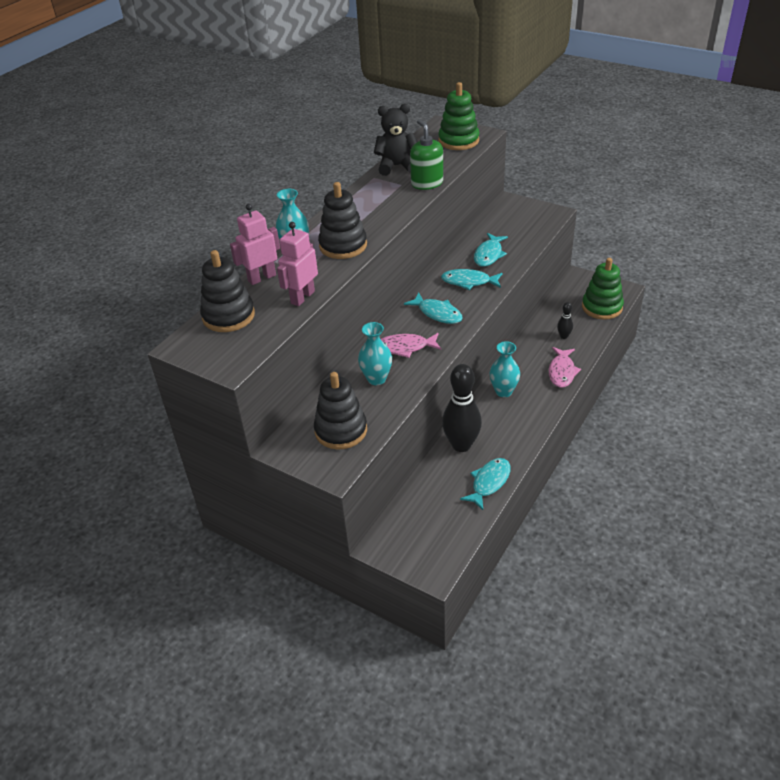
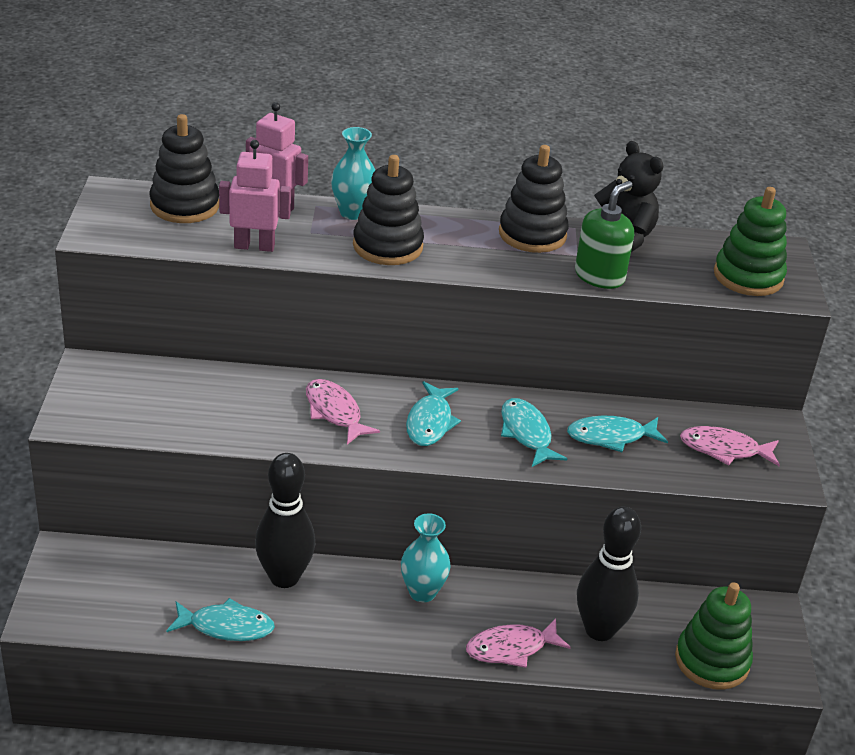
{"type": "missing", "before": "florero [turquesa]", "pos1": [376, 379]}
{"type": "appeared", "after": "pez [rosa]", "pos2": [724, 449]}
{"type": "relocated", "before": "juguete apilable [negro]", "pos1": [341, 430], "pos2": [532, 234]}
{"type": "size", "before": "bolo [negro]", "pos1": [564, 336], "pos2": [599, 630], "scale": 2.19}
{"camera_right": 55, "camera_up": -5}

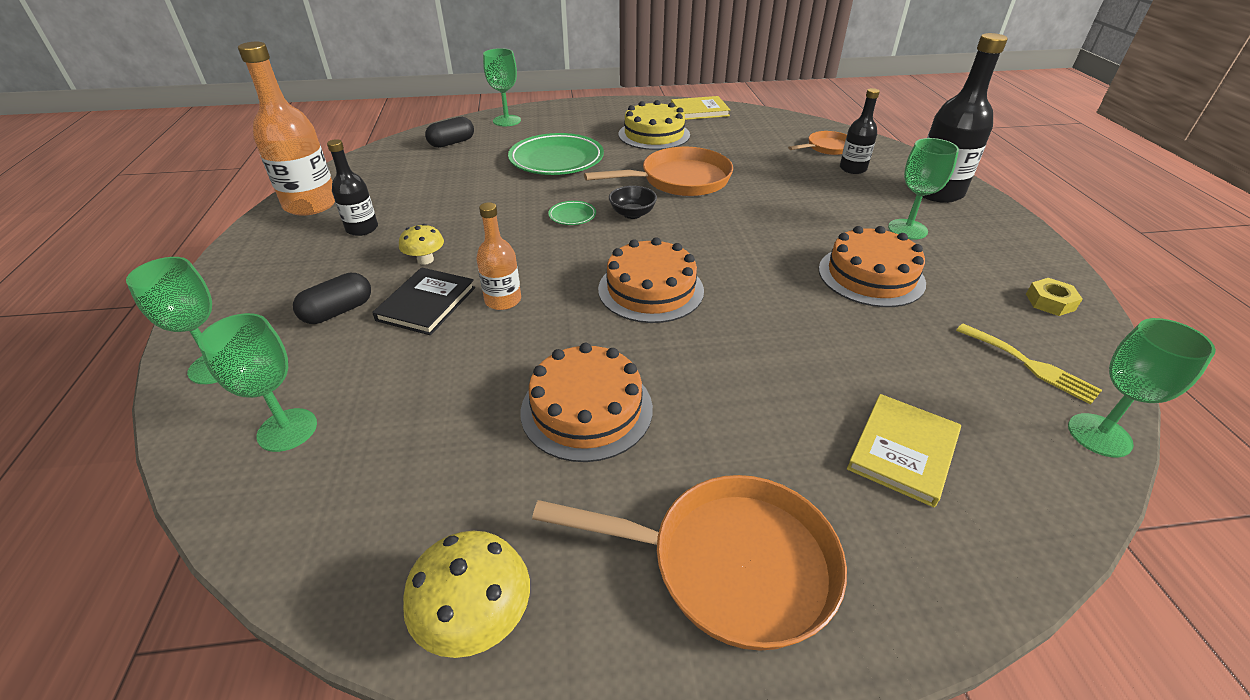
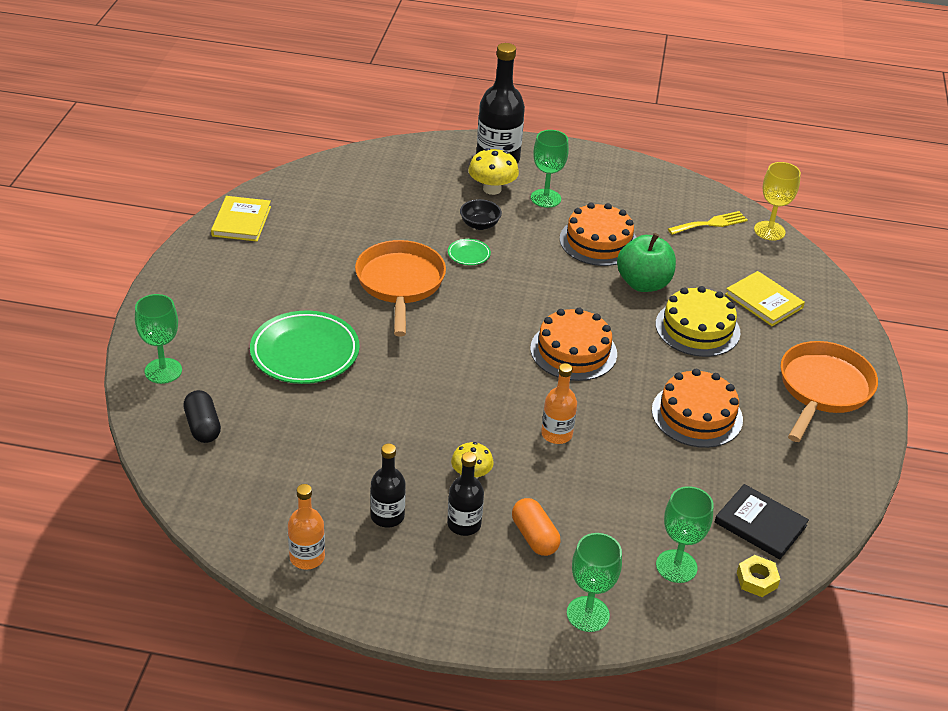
{"type": "missing", "before": "sartén [naranja]", "pos1": [827, 148]}
{"type": "appeared", "after": "manzana [verde]", "pos2": [643, 283]}
{"type": "relocated", "before": "libro [negro]", "pos1": [426, 304], "pos2": [760, 524]}
{"type": "relocated", "before": "seta [amarillo]", "pos1": [476, 618], "pos2": [492, 189]}
{"type": "relocated", "before": "plato [verde]", "pos1": [572, 216], "pos2": [469, 254]}
{"type": "relocated", "before": "cuenco [negro]", "pos1": [632, 214], "pos2": [479, 225]}
{"type": "relocated", "before": "tarta [amarillo]", "pos1": [654, 135], "pos2": [697, 328]}
{"type": "relocated", "before": "botella [negro]", "pos1": [852, 169], "pos2": [464, 524]}
{"type": "relocated", "before": "tuerca [amarillo]", "pos1": [1050, 302], "pos2": [757, 580]}
{"type": "colour", "before": "cápsula [negro]", "after": "cápsula [naranja]", "pos1": [338, 311], "pos2": [534, 537]}
{"type": "colour", "before": "copa [verde]", "after": "copa [amarillo]", "pos1": [1099, 435], "pos2": [769, 231]}
{"type": "size", "before": "botella [naranja]", "pos1": [311, 204], "pos2": [307, 557], "scale": 0.57}
{"camera_right": -75, "camera_up": 0}

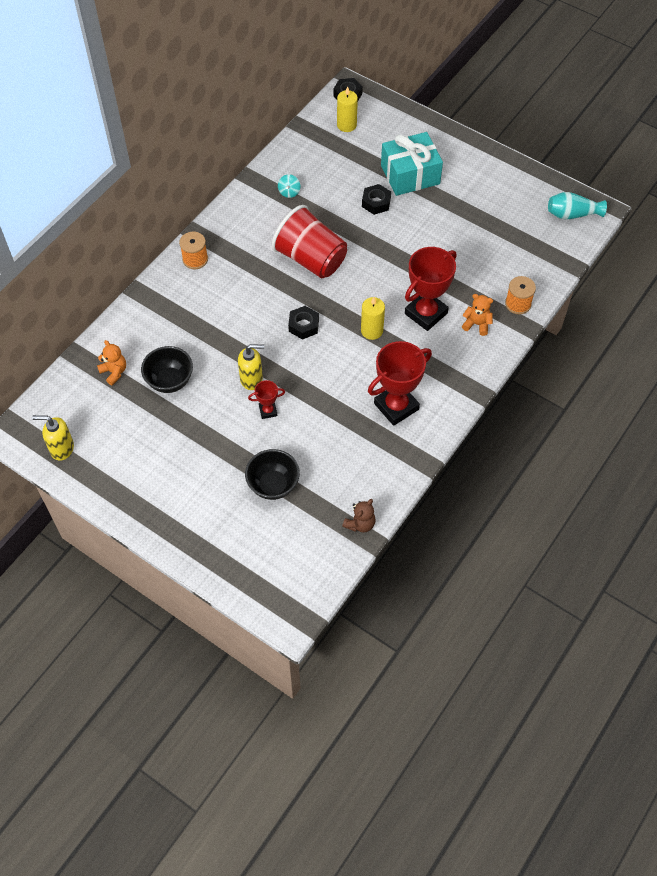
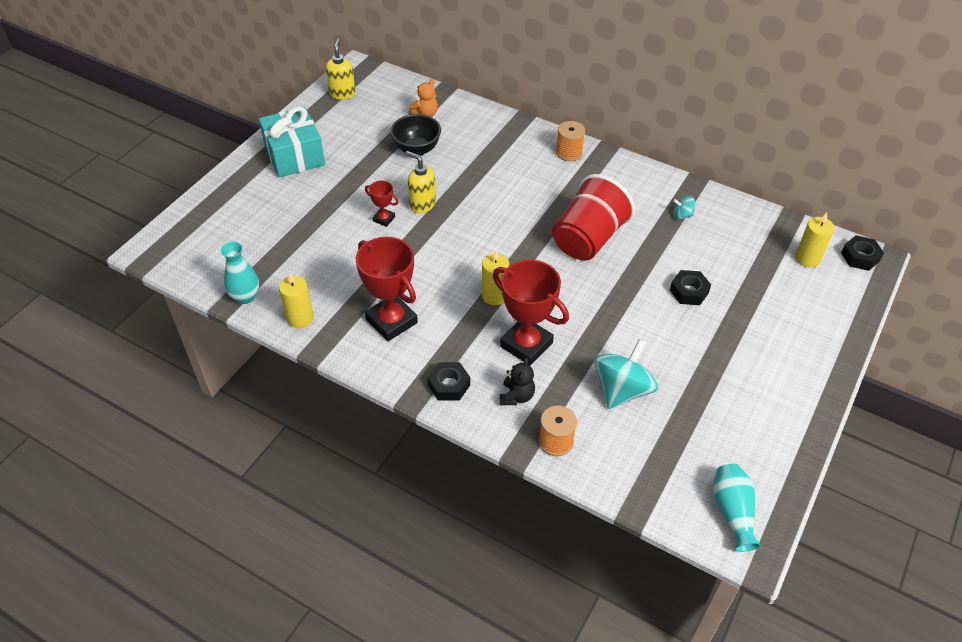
{"type": "missing", "before": "cuenco [negro]", "pos1": [273, 485]}
{"type": "appeared", "after": "vela [amarillo]", "pos2": [300, 318]}
{"type": "appeared", "after": "peonza [turquesa]", "pos2": [622, 390]}
{"type": "relocated", "before": "tuerca [negro]", "pos1": [303, 325], "pos2": [449, 385]}
{"type": "relocated", "before": "regalo [turquesa]", "pos1": [410, 175], "pos2": [294, 155]}
{"type": "exchanged", "before": "osito [marrón]", "after": "florero [turquesa]", "pos1": [360, 524], "pos2": [245, 297]}
{"type": "colour", "before": "osito [naranja]", "after": "osito [negro]", "pos1": [477, 324], "pos2": [516, 396]}
{"type": "spun", "before": "dispensador de jabón [amarillo]", "pos1": [251, 379], "pos2": [422, 204], "turn": 135}
{"type": "spun", "before": "trofeo [rojo]", "pos1": [268, 411], "pos2": [384, 219], "turn": -45}
{"camera_right": 85, "camera_up": -10}

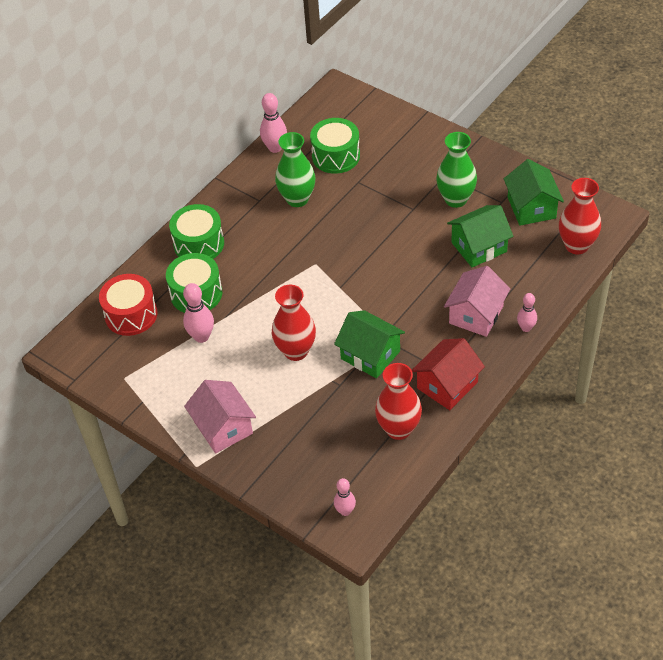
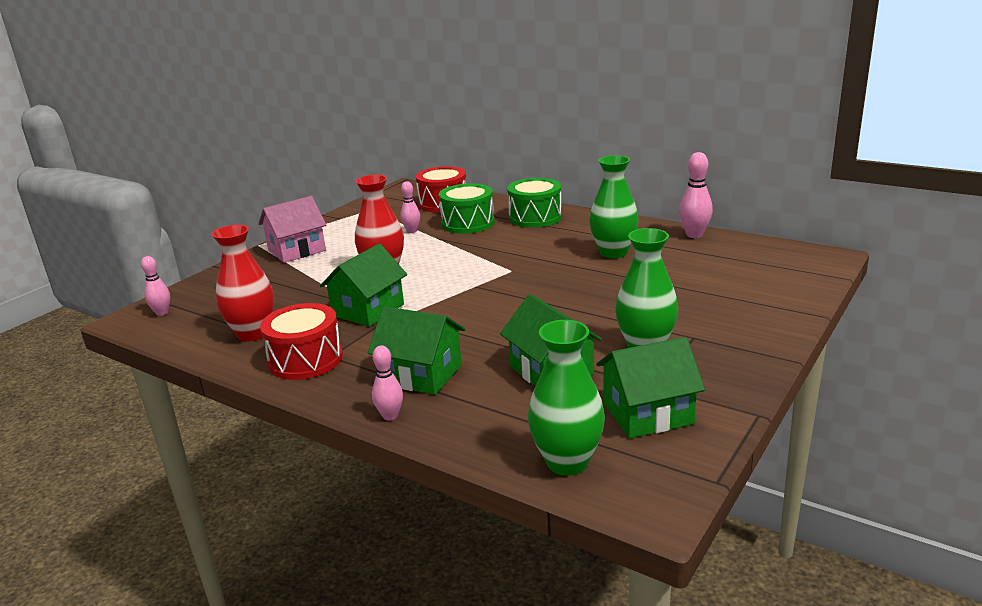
{"type": "missing", "before": "tambor [verde]", "pos1": [336, 156]}
{"type": "exchanged", "before": "casa [rojo]", "after": "tambor [rojo]", "pos1": [447, 385], "pos2": [306, 360]}
{"type": "colour", "before": "casa [rosa]", "after": "casa [verde]", "pos1": [476, 314], "pos2": [421, 374]}
{"type": "colour", "before": "florero [rojo]", "after": "florero [verde]", "pos1": [577, 245], "pos2": [567, 462]}
{"type": "size", "before": "bolo [rosa]", "pos1": [201, 336], "pos2": [412, 231], "scale": 0.65}
{"camera_right": 85, "camera_up": -25}

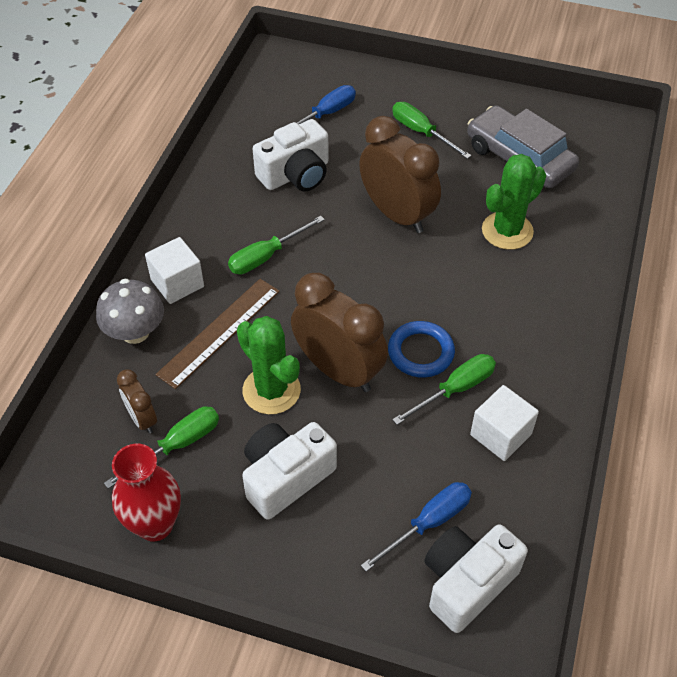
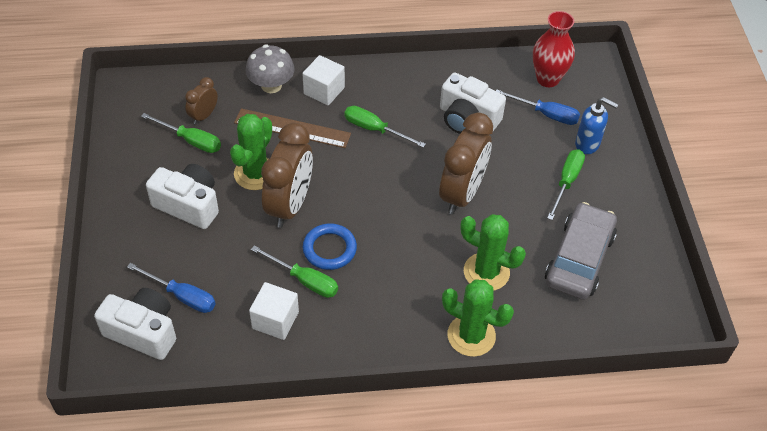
{"type": "appeared", "after": "cactus [verde]", "pos2": [471, 335]}
{"type": "appeared", "after": "dispensador de jabón [azul]", "pos2": [588, 144]}
{"type": "relocated", "before": "florero [rojo]", "pos1": [155, 525], "pos2": [548, 79]}
{"camera_right": 65, "camera_up": 0}

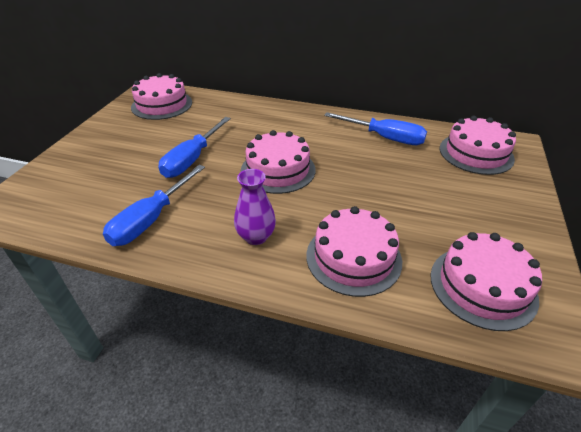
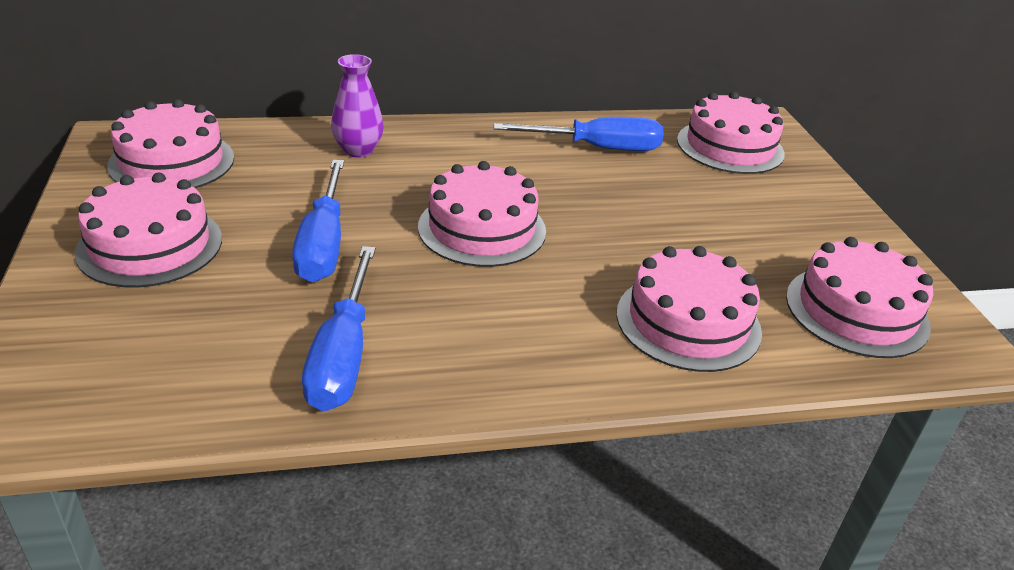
{"type": "appeared", "after": "tarta [rosa]", "pos2": [150, 245]}
{"type": "relocated", "before": "florero [morado]", "pos1": [256, 237], "pos2": [358, 150]}
{"camera_right": -30, "camera_up": -5}

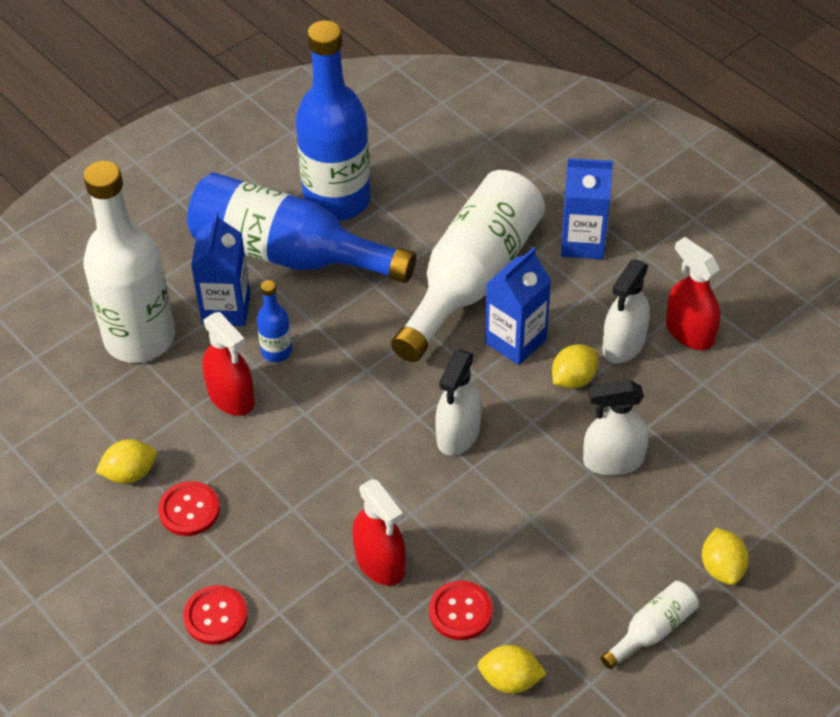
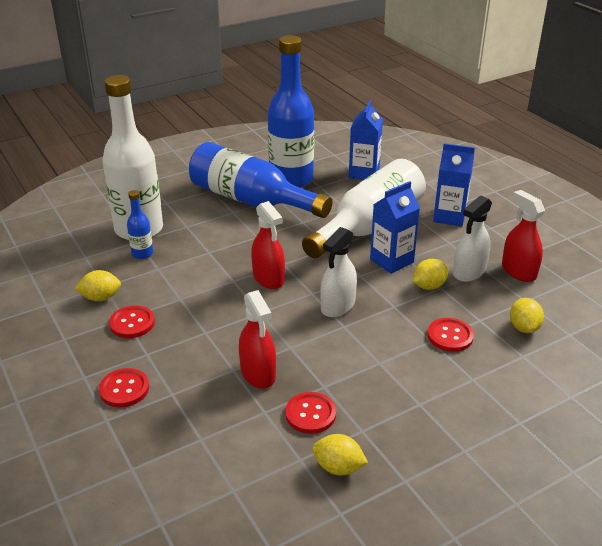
{"type": "missing", "before": "botella [blanco]", "pos1": [652, 630]}
{"type": "relocated", "before": "cartón de leche [azul]", "pos1": [226, 309], "pos2": [364, 173]}
{"type": "relocated", "before": "pulverizador [rojo]", "pos1": [231, 397], "pos2": [268, 278]}
{"type": "relocated", "before": "botella [azul]", "pos1": [276, 351], "pos2": [142, 253]}
{"type": "relocated", "before": "limón [amarillo]", "pos1": [722, 568], "pos2": [524, 327]}
{"type": "exchanged", "before": "pulverizador [blanco]", "after": "botón [rojo]", "pos1": [613, 460], "pos2": [450, 336]}
{"camera_right": 10, "camera_up": -15}

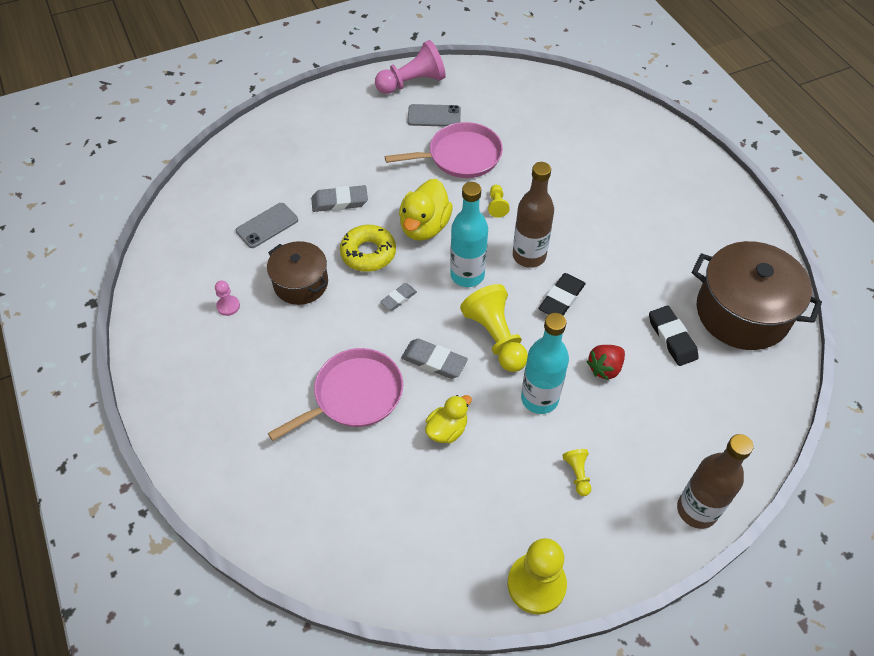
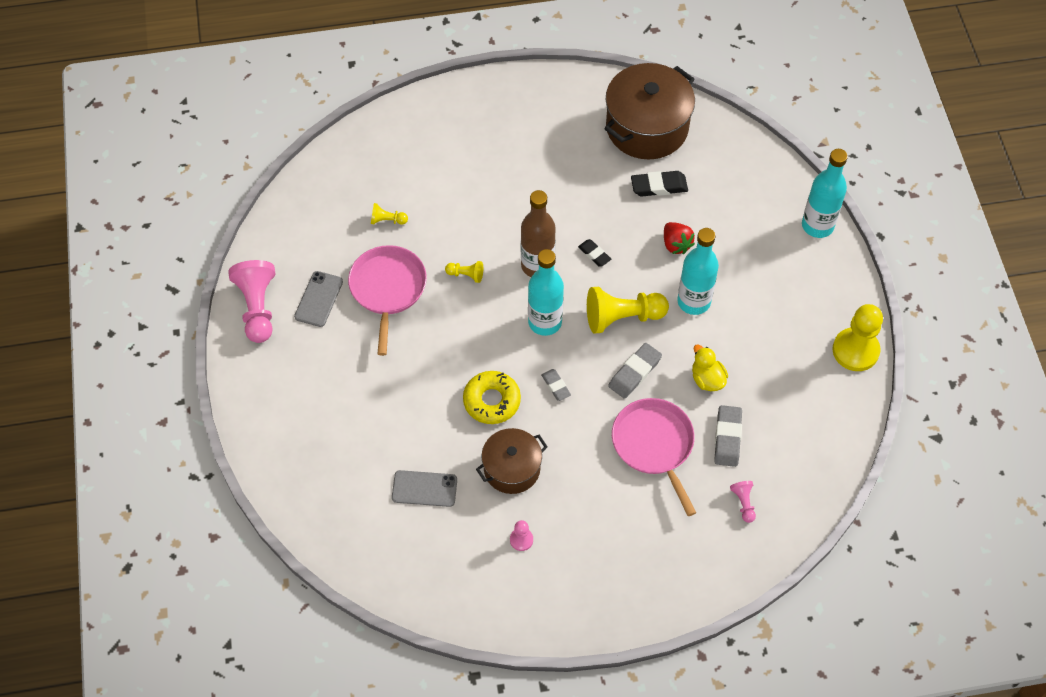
{"type": "missing", "before": "pato [amarillo]", "pos1": [424, 227]}
{"type": "appeared", "after": "peón [rosa]", "pos2": [743, 503]}
{"type": "relocated", "before": "goma de borrar [gris]", "pos1": [339, 202], "pos2": [727, 438]}
{"type": "relocated", "before": "peón [amarillo]", "pos1": [577, 474], "pos2": [387, 220]}
{"type": "colour", "before": "botella [marrón]", "after": "botella [turquesa]", "pos1": [697, 510], "pos2": [817, 225]}
{"type": "spun", "before": "móvil [gris]", "pos1": [267, 225], "pos2": [424, 489], "turn": -60}
{"type": "size", "before": "goma de borrar [negro]", "pos1": [561, 299], "pos2": [594, 254], "scale": 0.63}
{"camera_right": -75, "camera_up": 5}

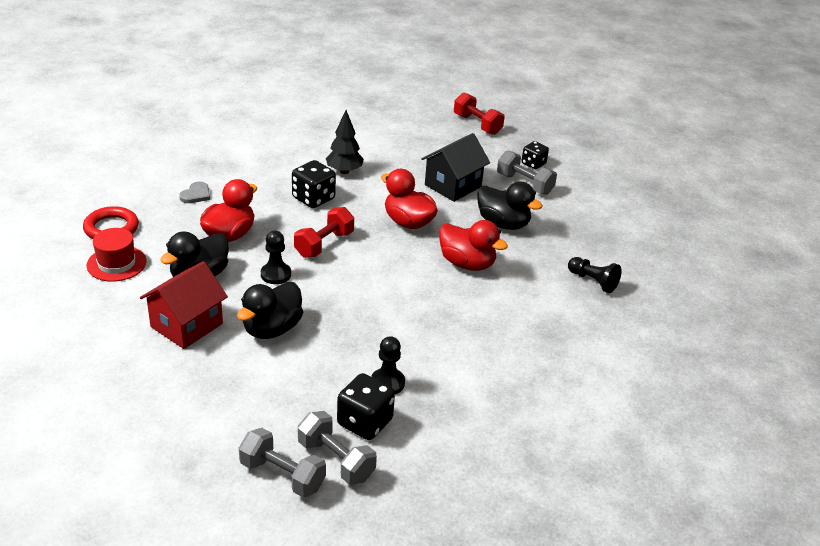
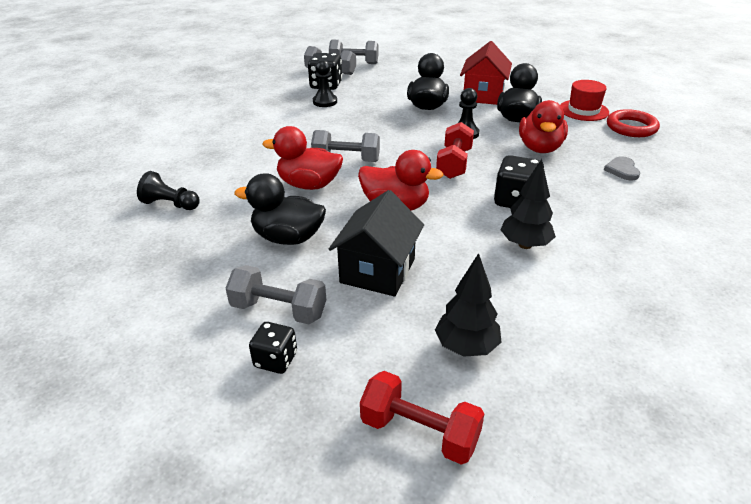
{"type": "appeared", "after": "mancuerna [gris]", "pos2": [346, 160]}
{"type": "appeared", "after": "árbol [negro]", "pos2": [466, 347]}
{"camera_right": 160, "camera_up": 0}

